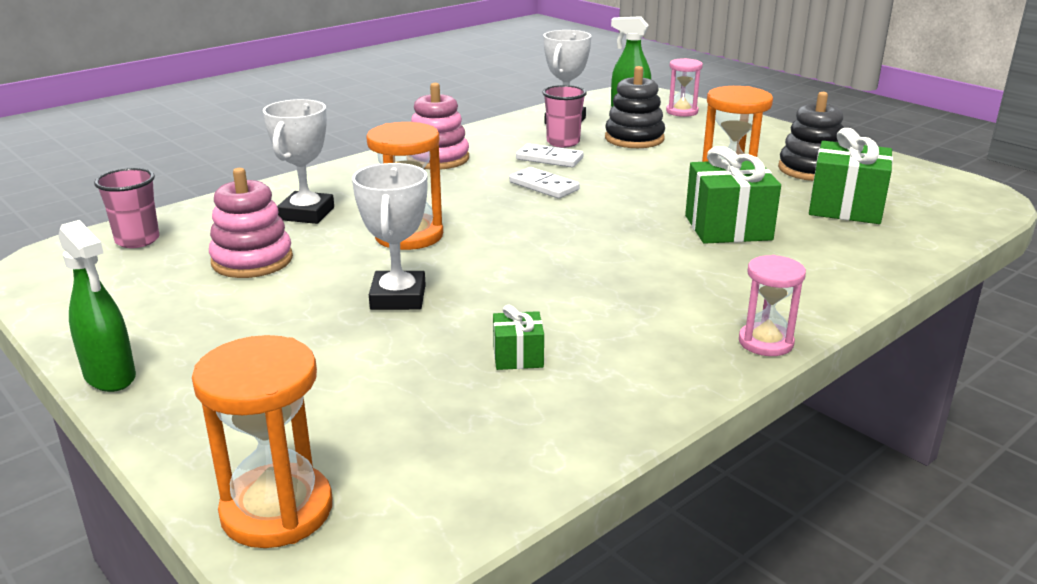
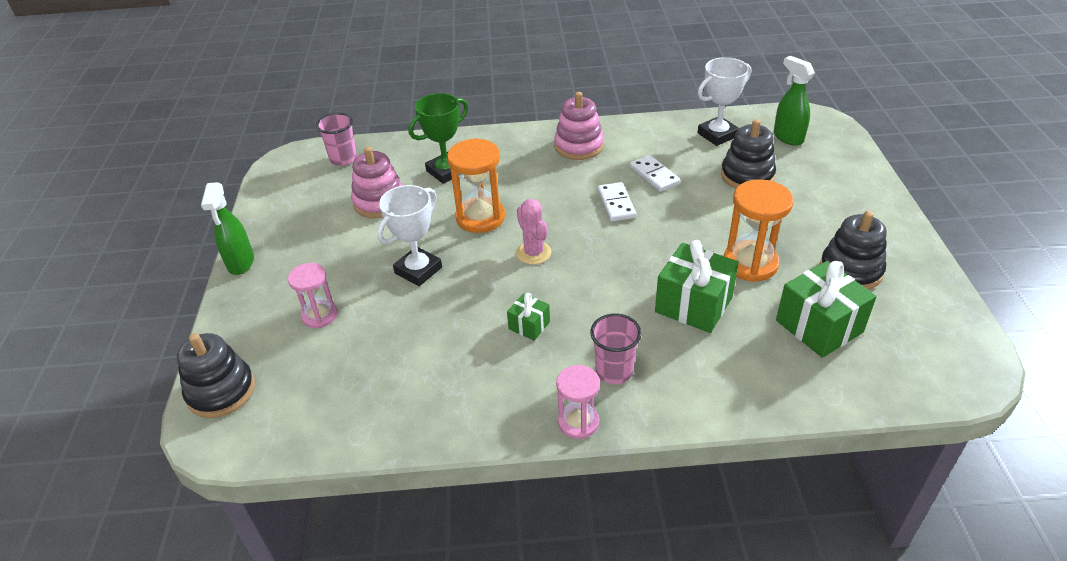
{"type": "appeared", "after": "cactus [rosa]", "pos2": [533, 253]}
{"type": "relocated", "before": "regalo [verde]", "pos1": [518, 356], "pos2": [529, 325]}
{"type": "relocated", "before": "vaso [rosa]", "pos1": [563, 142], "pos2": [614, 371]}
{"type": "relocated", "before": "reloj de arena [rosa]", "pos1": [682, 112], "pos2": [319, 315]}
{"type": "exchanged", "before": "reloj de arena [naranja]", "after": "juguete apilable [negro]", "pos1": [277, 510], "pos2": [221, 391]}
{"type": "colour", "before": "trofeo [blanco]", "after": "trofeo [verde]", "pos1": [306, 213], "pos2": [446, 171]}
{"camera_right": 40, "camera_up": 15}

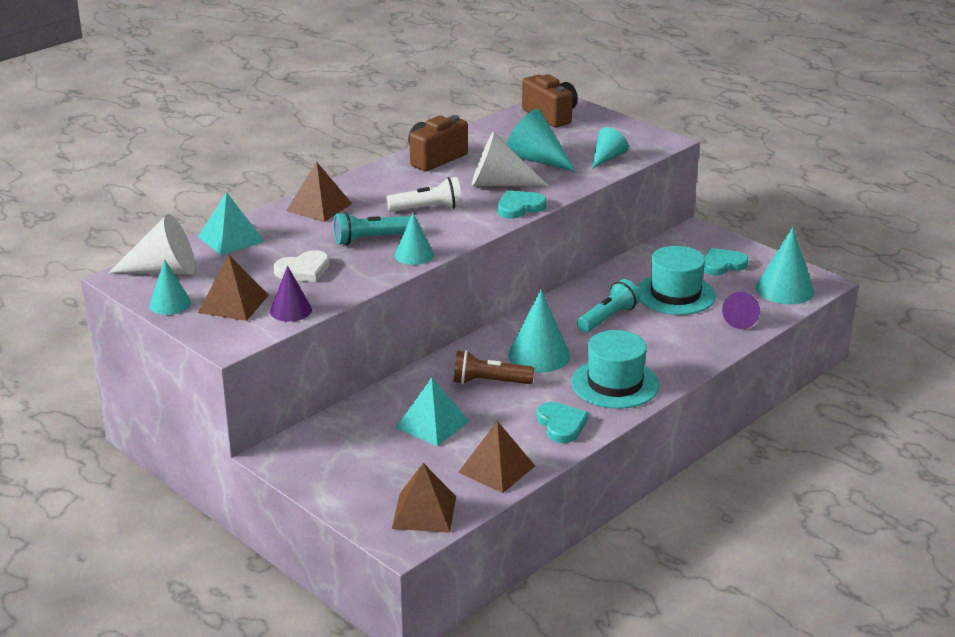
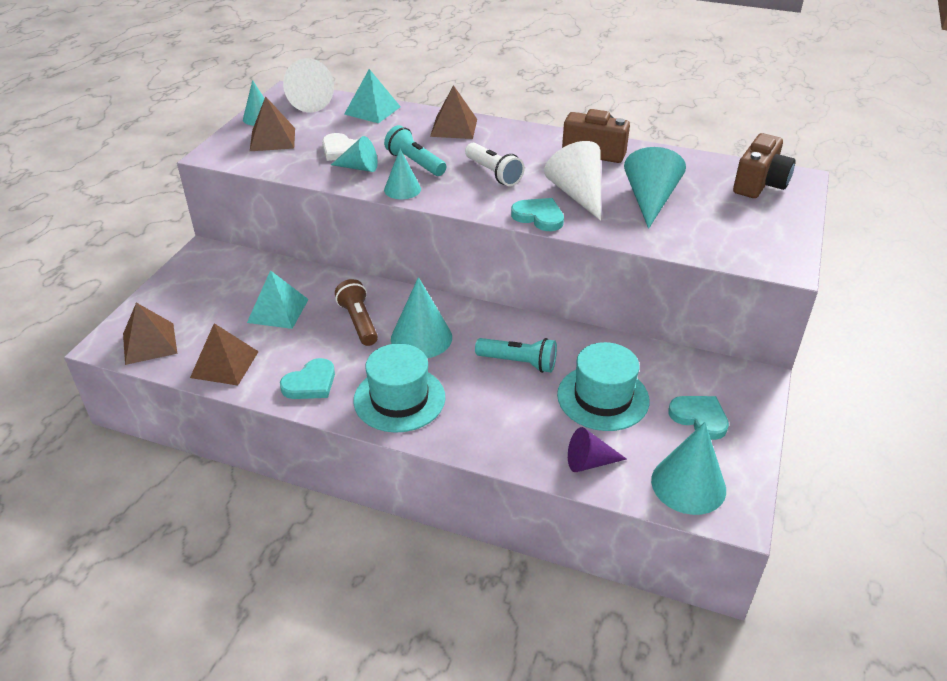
{"type": "missing", "before": "cono [morado]", "pos1": [291, 310]}
{"type": "relocated", "before": "cono [turquesa]", "pos1": [607, 158], "pos2": [359, 167]}
{"camera_right": 65, "camera_up": 10}

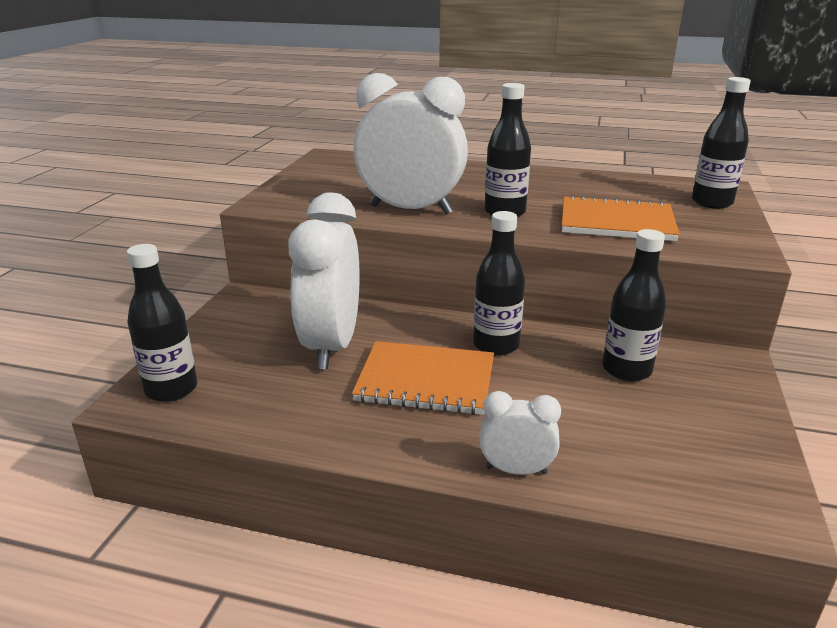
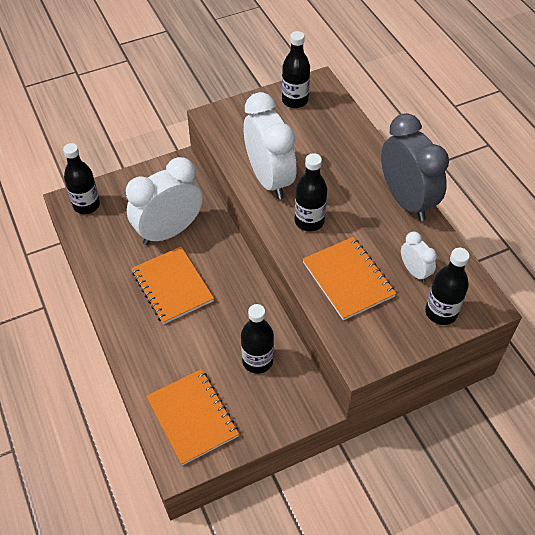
{"type": "appeared", "after": "cuaderno [naranja]", "pos2": [192, 417]}
{"type": "appeared", "after": "despertador [gris]", "pos2": [406, 200]}
{"type": "relocated", "before": "botella [negro]", "pos1": [496, 345], "pos2": [295, 100]}
{"type": "relocated", "before": "despertador [blanco]", "pos1": [516, 470], "pos2": [414, 271]}
{"camera_right": 50, "camera_up": 25}

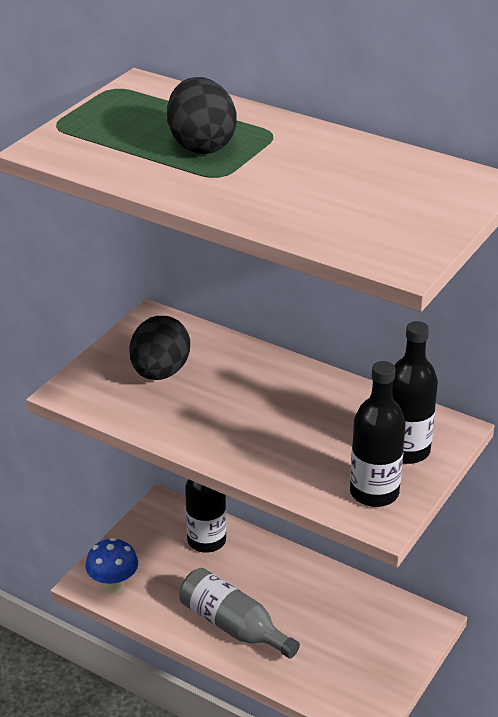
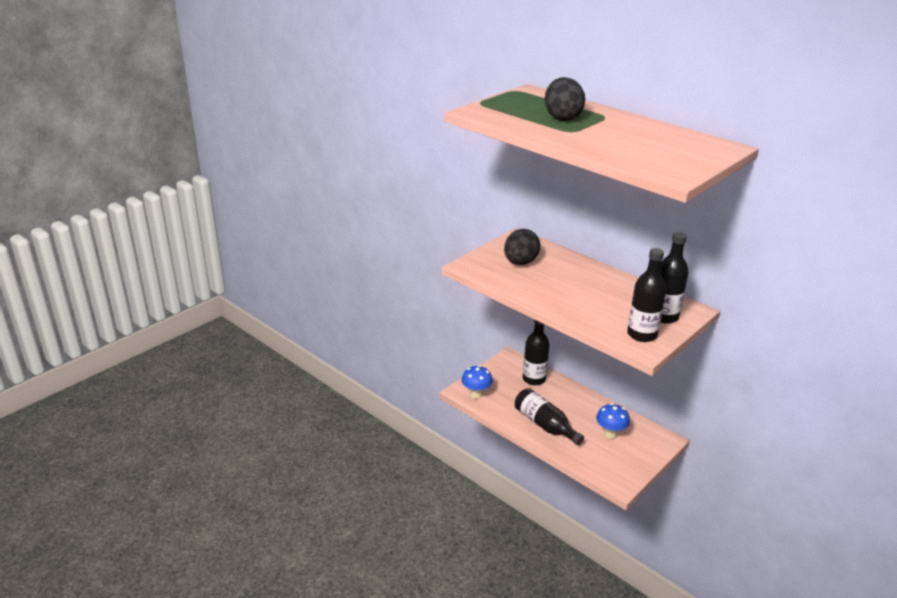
{"type": "appeared", "after": "seta [azul]", "pos2": [610, 434]}
{"type": "colour", "before": "botella [gris]", "after": "botella [negro]", "pos1": [233, 626], "pos2": [545, 425]}
{"camera_right": 10, "camera_up": -5}

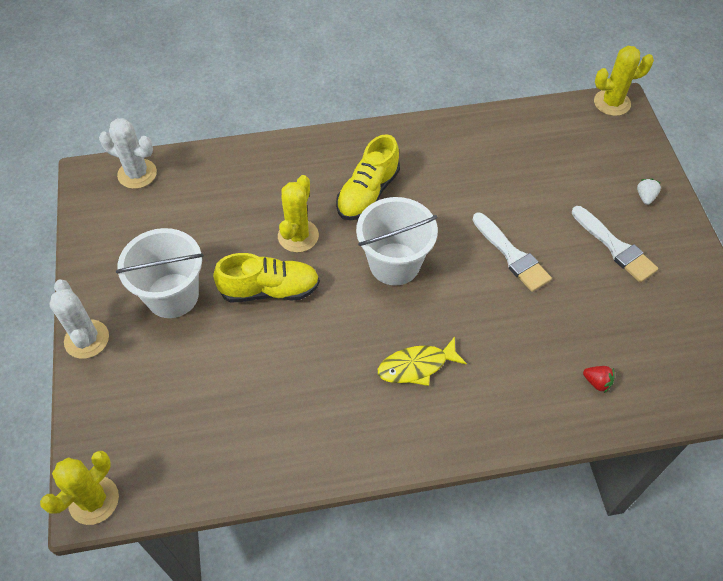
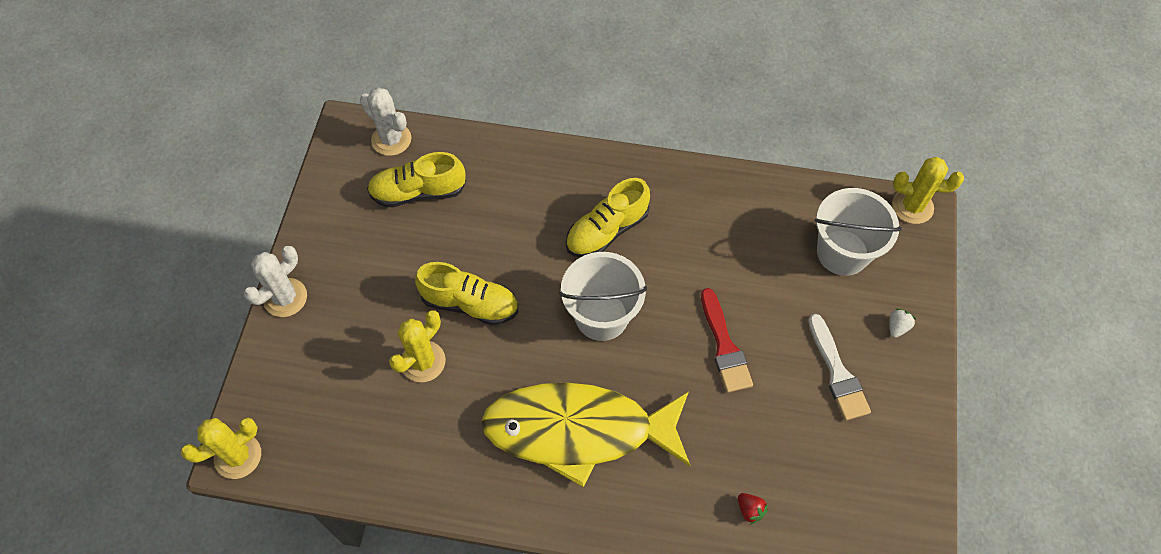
{"type": "appeared", "after": "zapato [amarillo]", "pos2": [418, 192]}
{"type": "relocated", "before": "balde [blanco]", "pos1": [172, 295], "pos2": [842, 252]}
{"type": "relocated", "before": "cactus [amarillo]", "pos1": [298, 236], "pos2": [423, 361]}
{"type": "colour", "before": "pincel [blanco]", "after": "pincel [rojo]", "pos1": [512, 255], "pos2": [724, 346]}
{"type": "spun", "before": "cactus [blanco]", "pos1": [86, 339], "pos2": [285, 298], "turn": 45}
{"type": "size", "before": "pez [amarillo]", "pos1": [416, 366], "pos2": [578, 430], "scale": 2.27}
{"camera_right": 20, "camera_up": 5}

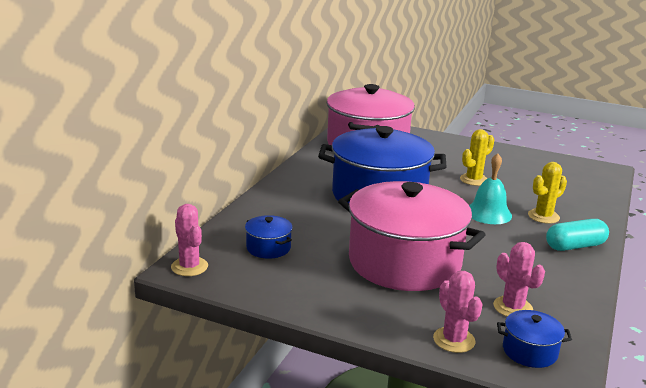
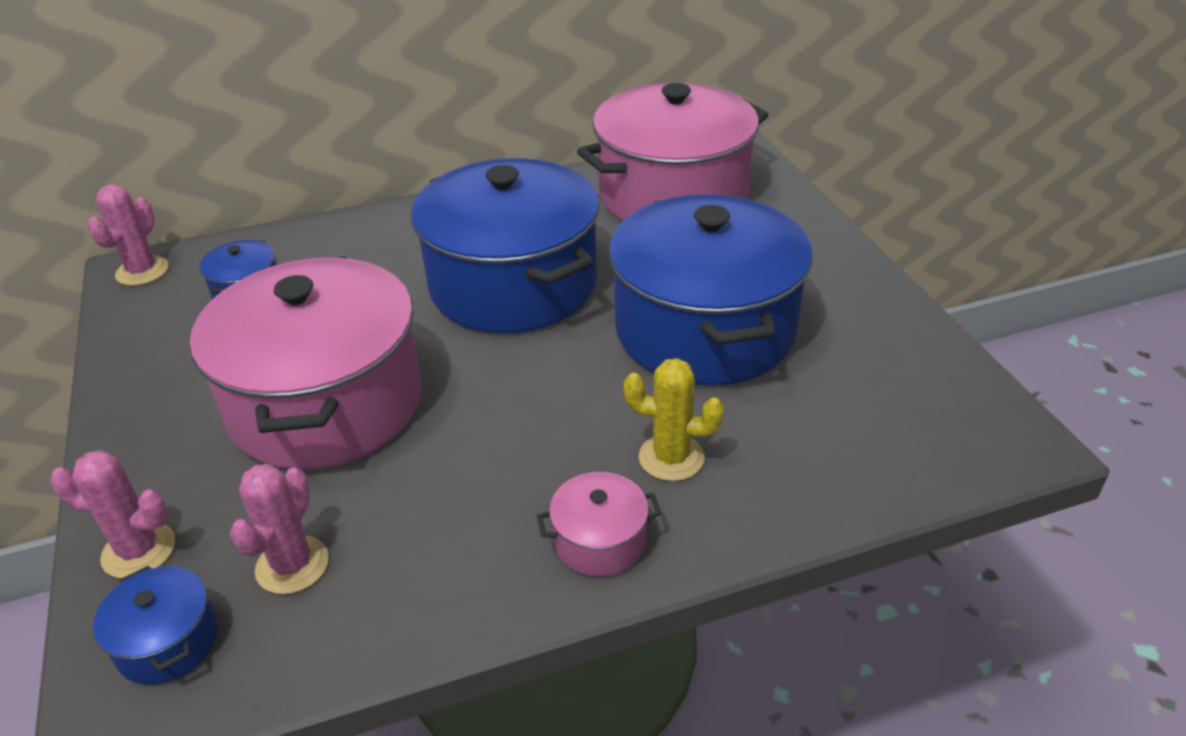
{"type": "missing", "before": "campana [turquesa]", "pos1": [488, 213]}
{"type": "exchanged", "before": "cactus [amarillo]", "after": "olla [azul]", "pos1": [474, 180], "pos2": [705, 330]}
{"type": "exchanged", "before": "cápsula [turquesa]", "after": "olla [rosa]", "pos1": [575, 246], "pos2": [600, 541]}
{"type": "spun", "before": "cactus [rosa]", "pos1": [454, 340], "pos2": [139, 551], "turn": 75}
{"camera_right": 50, "camera_up": 15}

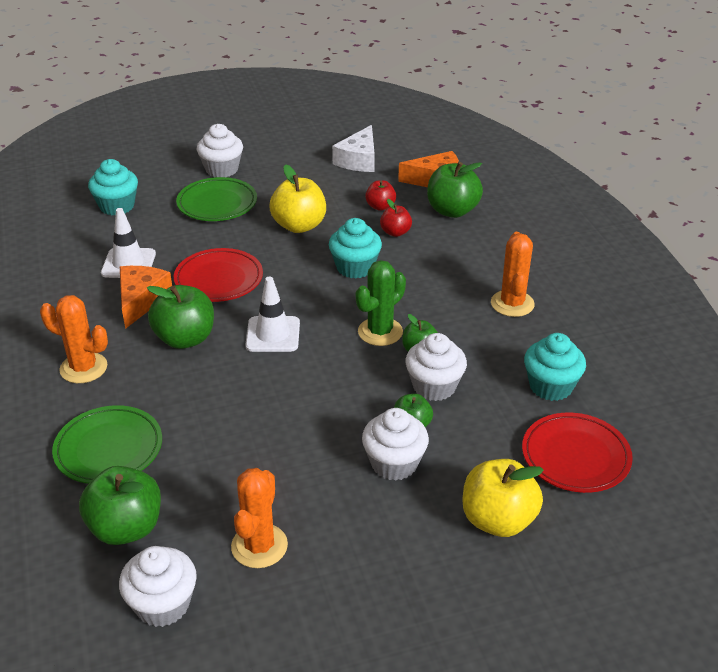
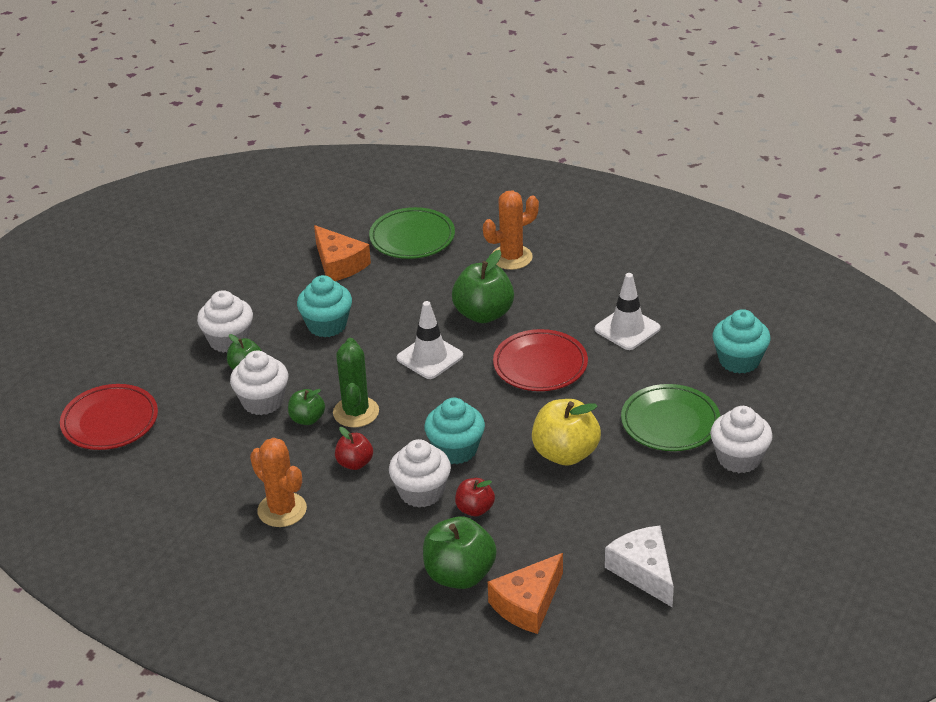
{"type": "missing", "before": "manzana [verde]", "pos1": [126, 528]}
{"type": "missing", "before": "cactus [naranja]", "pos1": [259, 546]}
{"type": "missing", "before": "manzana [amarillo]", "pos1": [498, 520]}
{"type": "relocated", "before": "magdalena [blanco]", "pos1": [163, 604], "pos2": [421, 492]}
{"type": "relocated", "before": "queso [naranja]", "pos1": [141, 300], "pos2": [339, 264]}
{"type": "relocated", "before": "manzana [rojo]", "pos1": [380, 206], "pos2": [355, 463]}
{"type": "relocated", "before": "magdalena [turquesa]", "pos1": [551, 386], "pos2": [327, 325]}
{"camera_right": 135, "camera_up": 0}

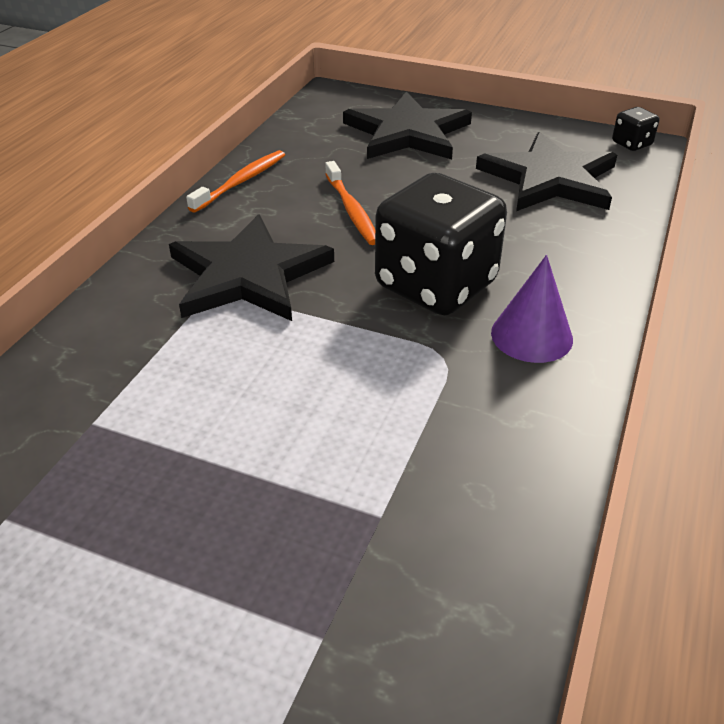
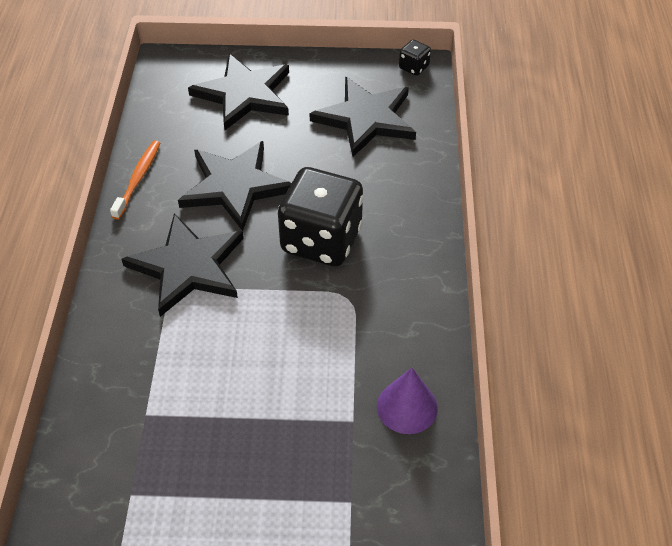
{"type": "relocated", "before": "cono [morado]", "pos1": [531, 335], "pos2": [407, 407]}
{"type": "exchanged", "before": "cepillo de dientes [naranja]", "after": "estrella [negro]", "pos1": [351, 210], "pos2": [235, 186]}
{"camera_right": -20, "camera_up": 10}

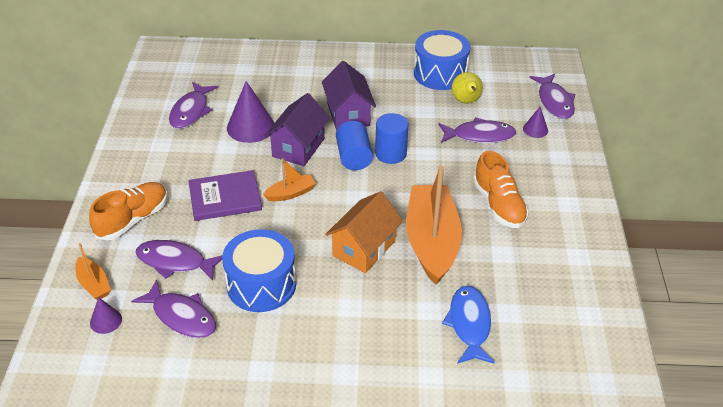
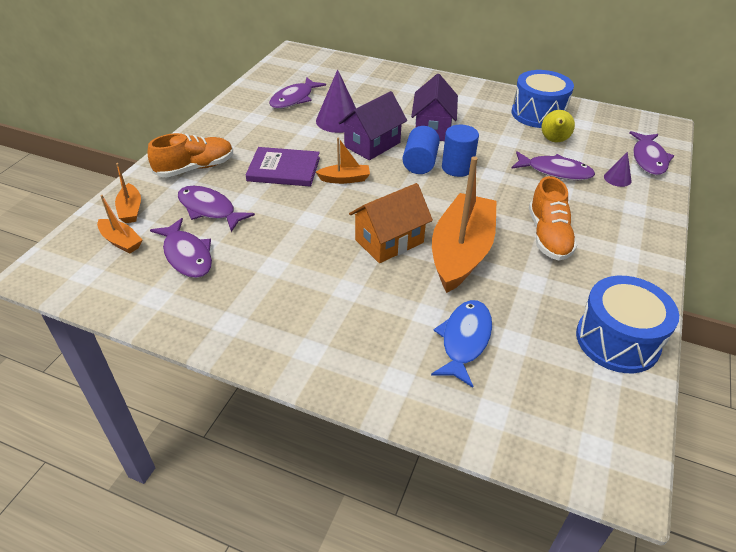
{"type": "relocated", "before": "tambor [azul]", "pos1": [261, 284], "pos2": [617, 340]}
{"type": "exchanged", "before": "cono [morado]", "after": "barco [naranja]", "pos1": [106, 321], "pos2": [121, 241]}
{"camera_right": 20, "camera_up": 0}

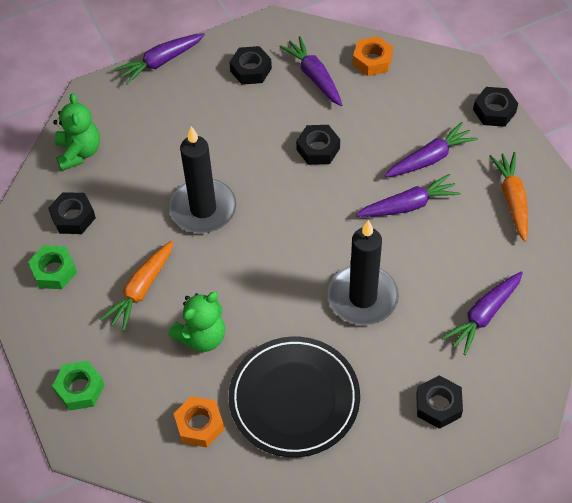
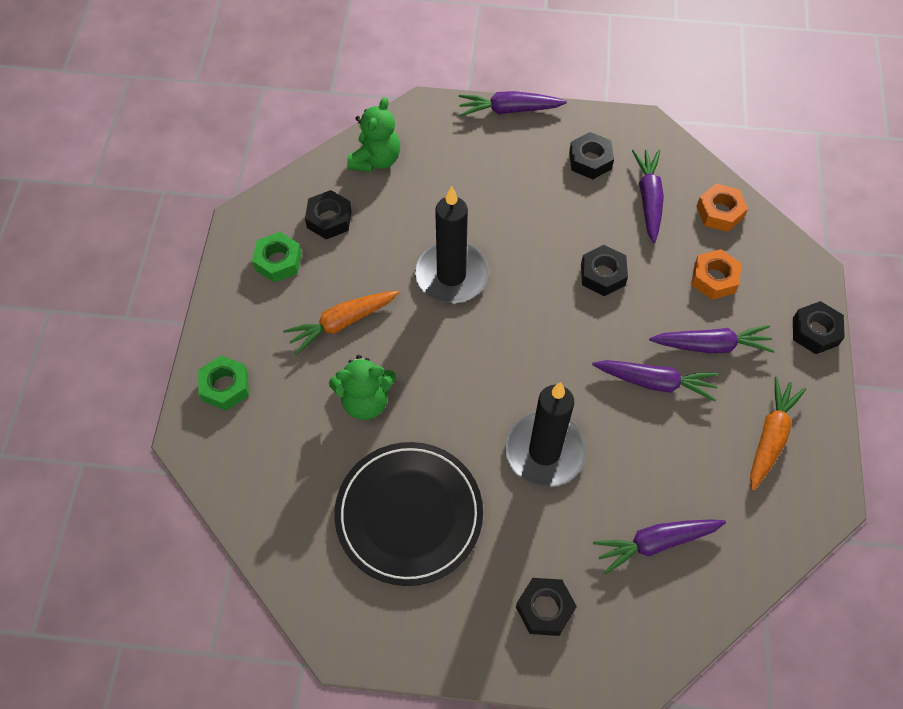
{"type": "relocated", "before": "tuerca [naranja]", "pos1": [199, 425], "pos2": [714, 278]}
{"camera_right": 30, "camera_up": 5}

